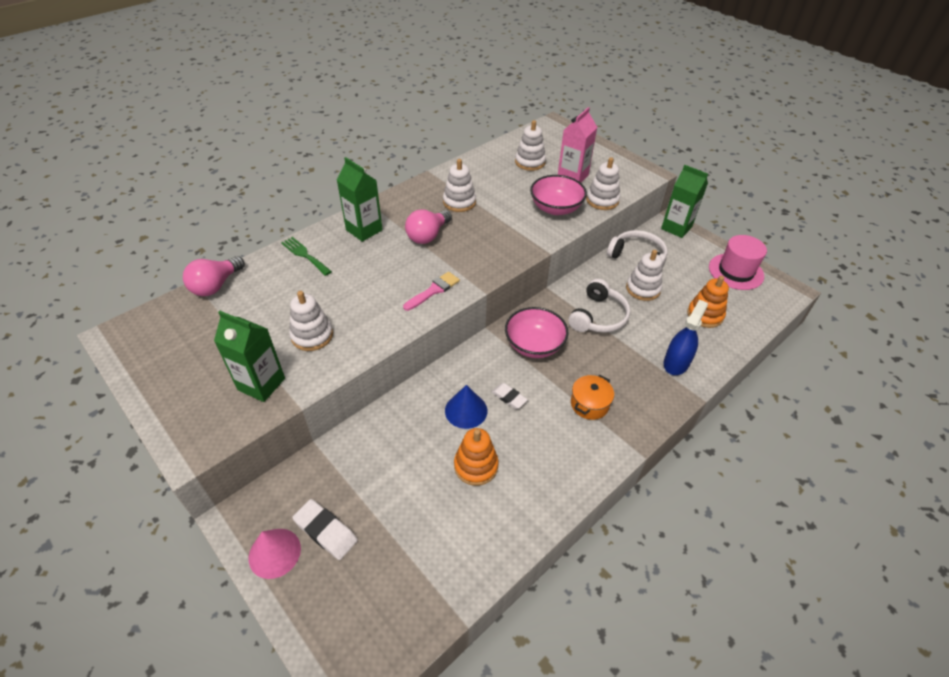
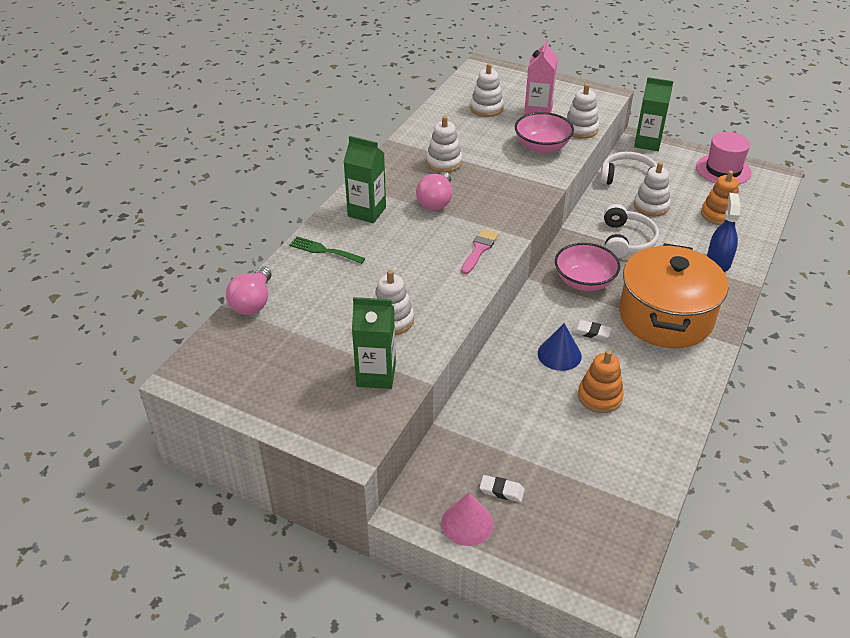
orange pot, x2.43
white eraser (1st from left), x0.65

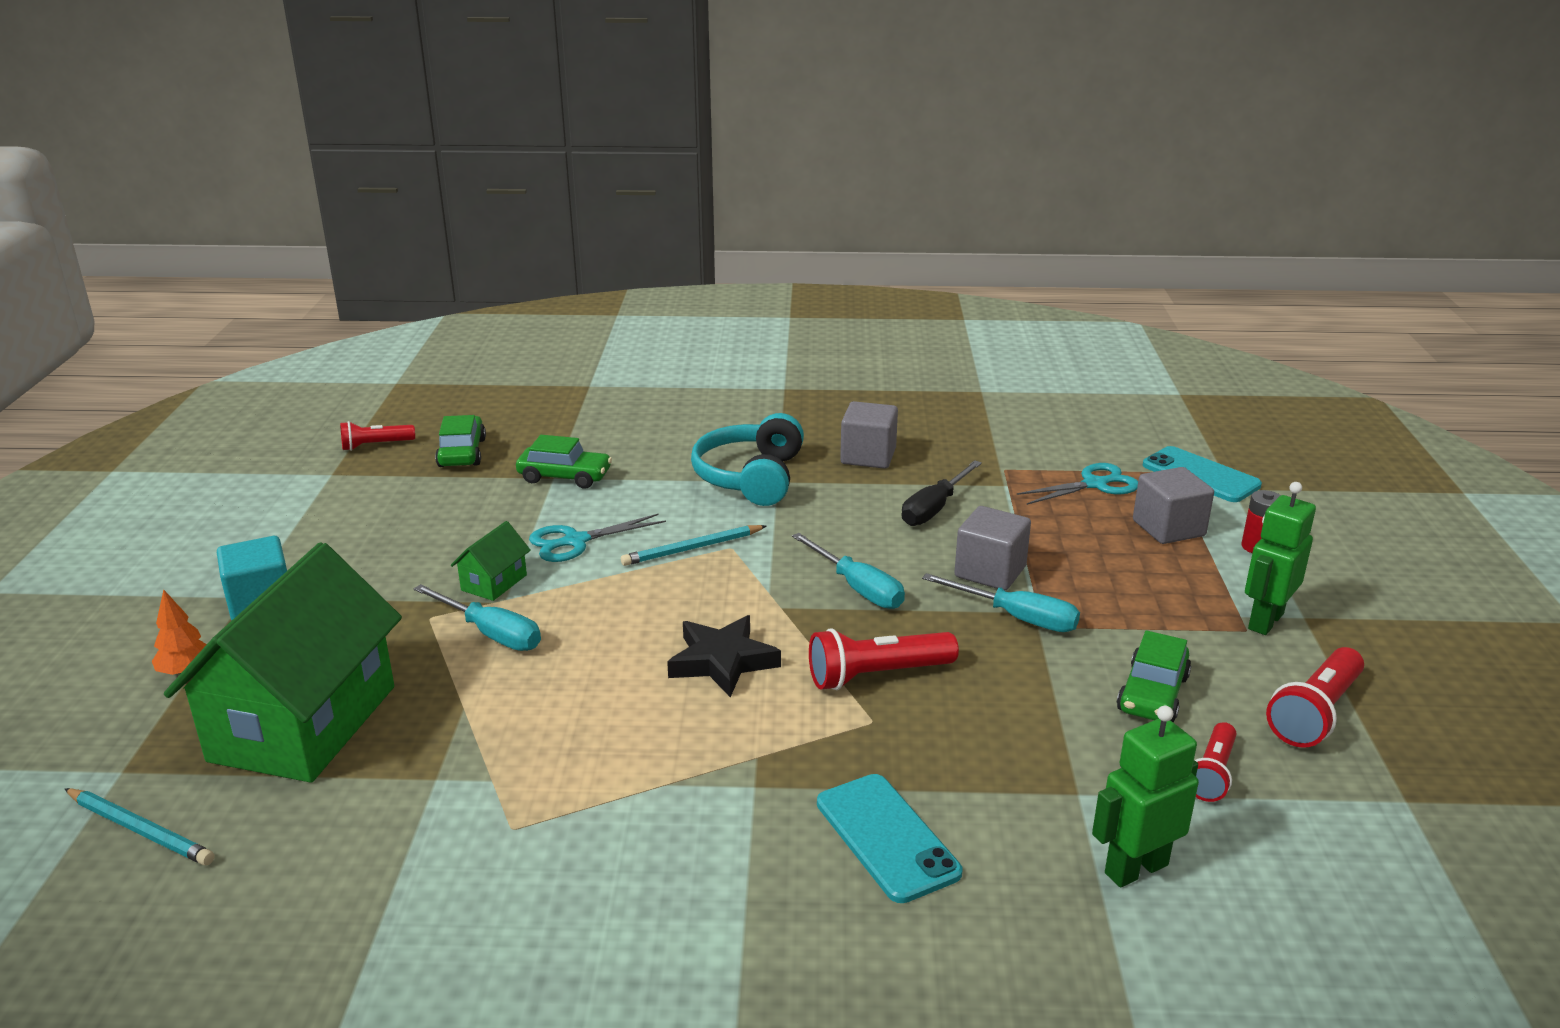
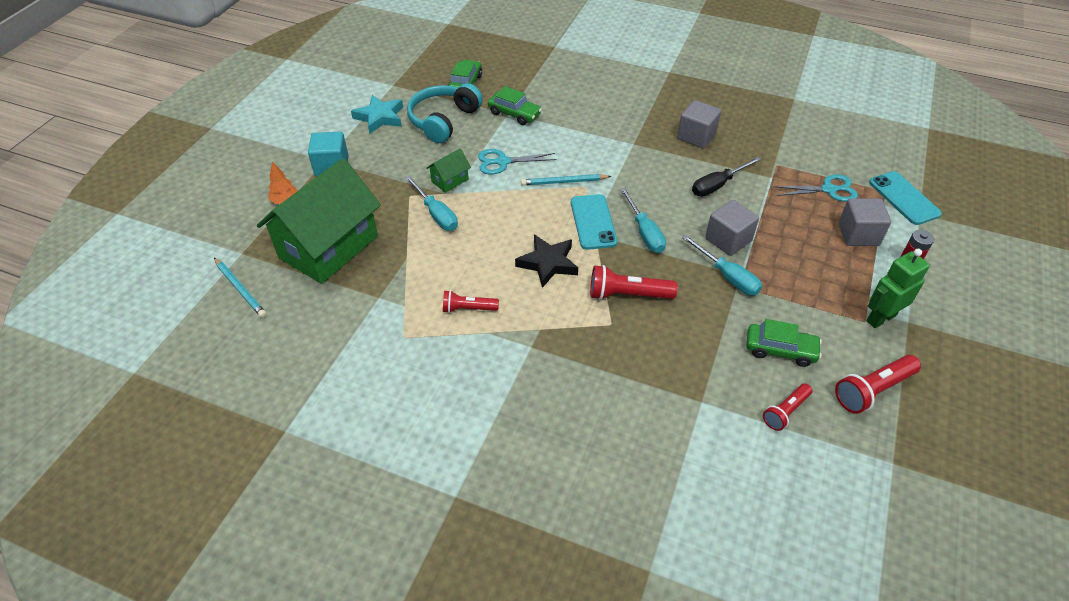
turquoise headphones, move
red flashlight (1st from left), move
green car (3rd from left), 120 degrees counterclockwise
green robot (1st from left) -> none
turquoise phone (1st from left), move
none -> turquoise star

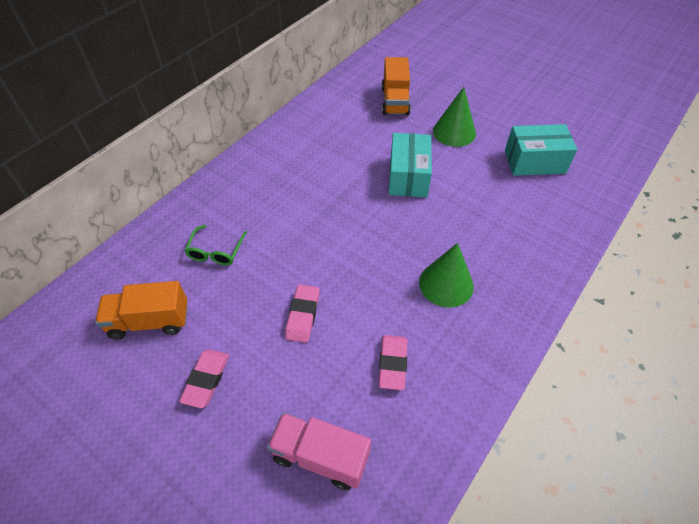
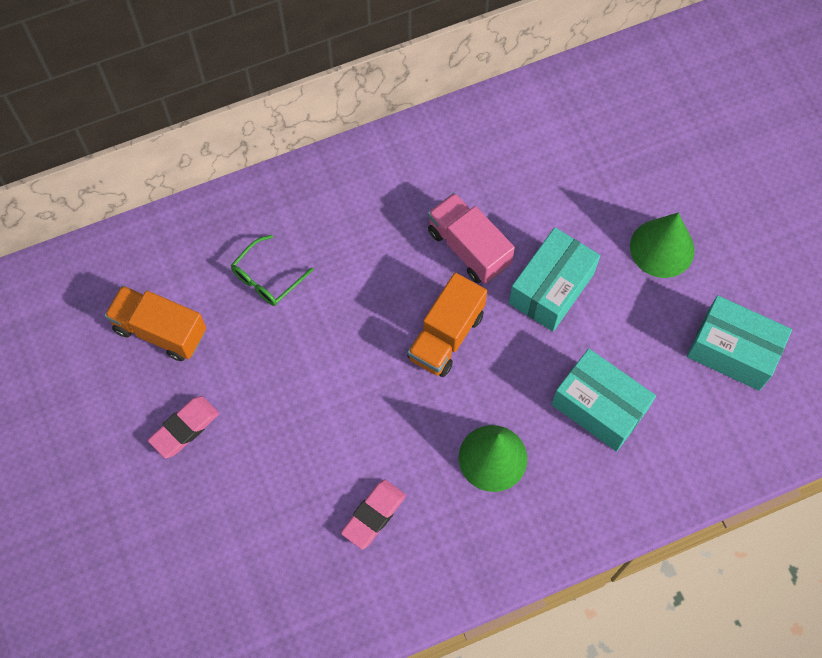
orange truck (2nd from left), move
pink eraser (2nd from left) -> none
pink truck, move
none -> turquoise box (2nd from left)

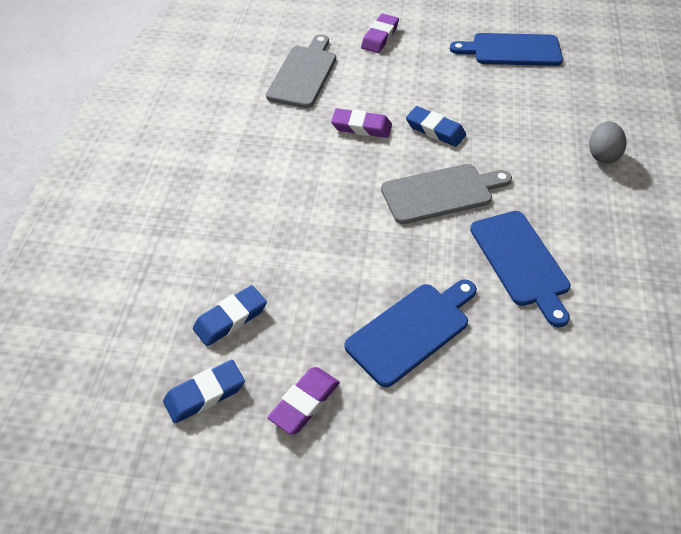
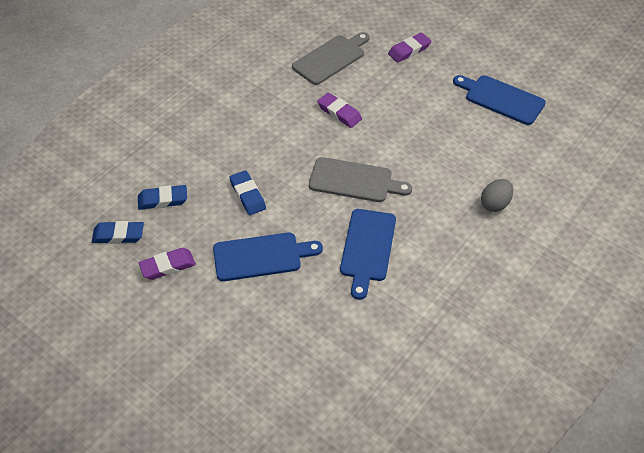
blue eraser (3rd from left), move

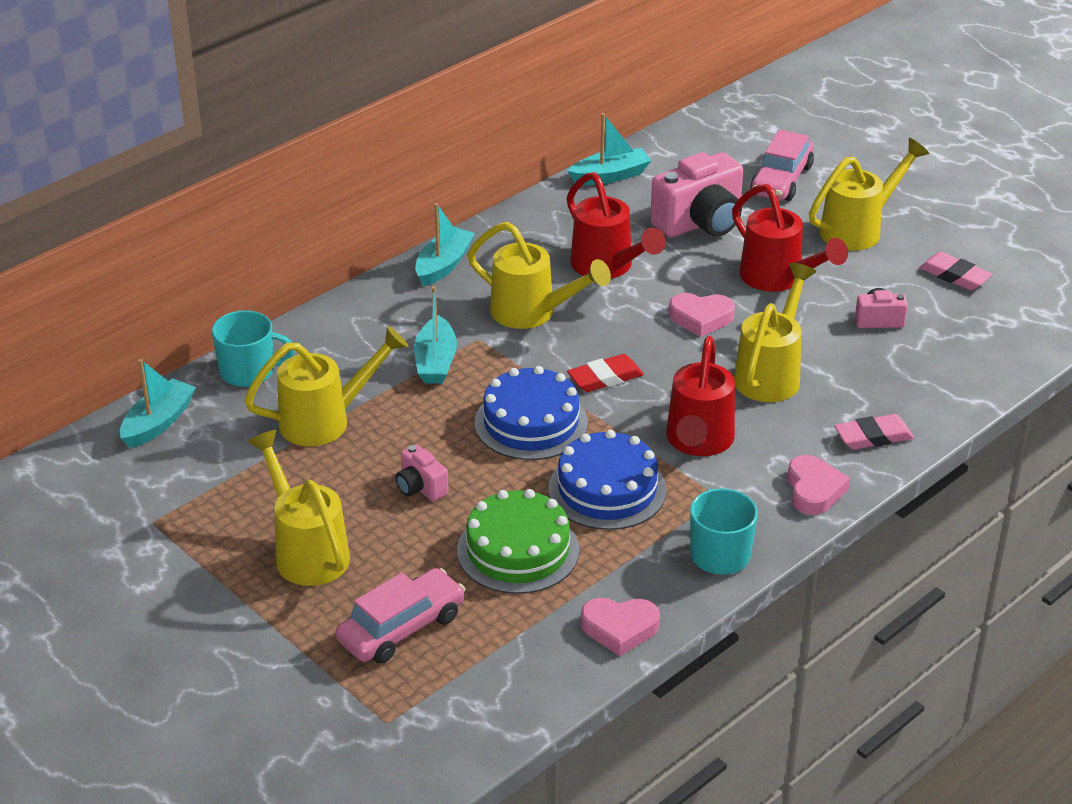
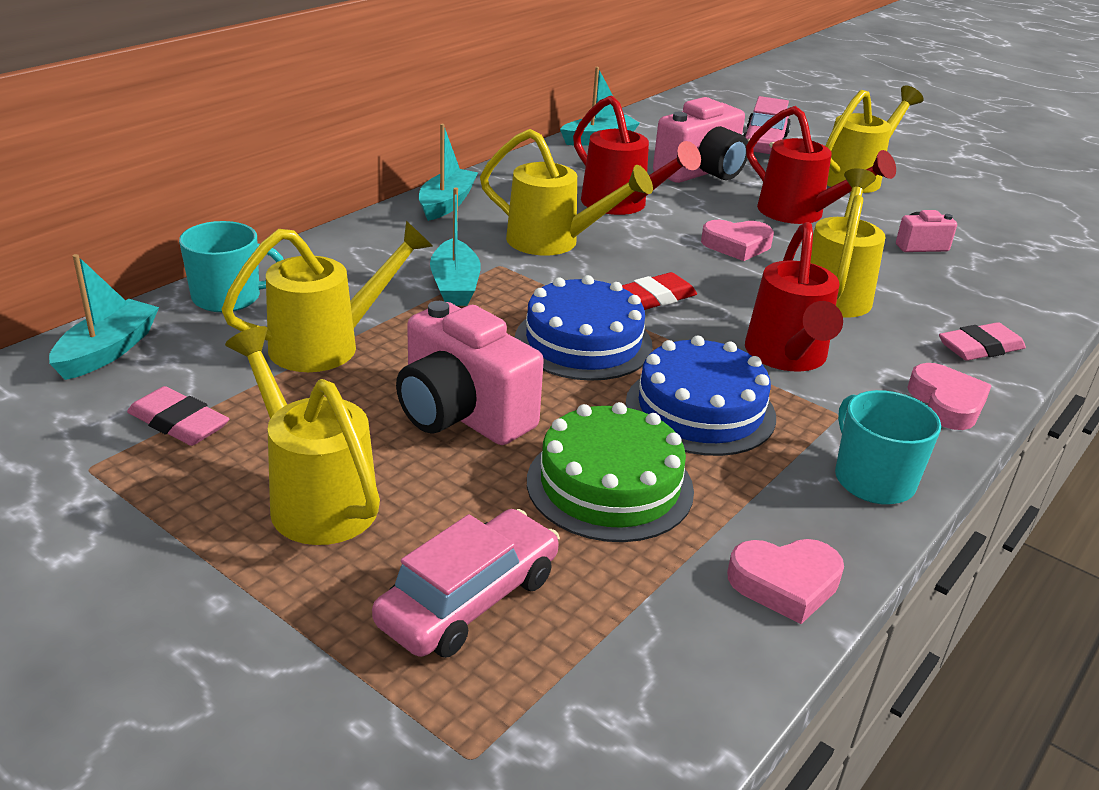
pink eraser (2nd from left in the first image) -> pink eraser (1st from left), move
pink camera (1st from left), x2.01

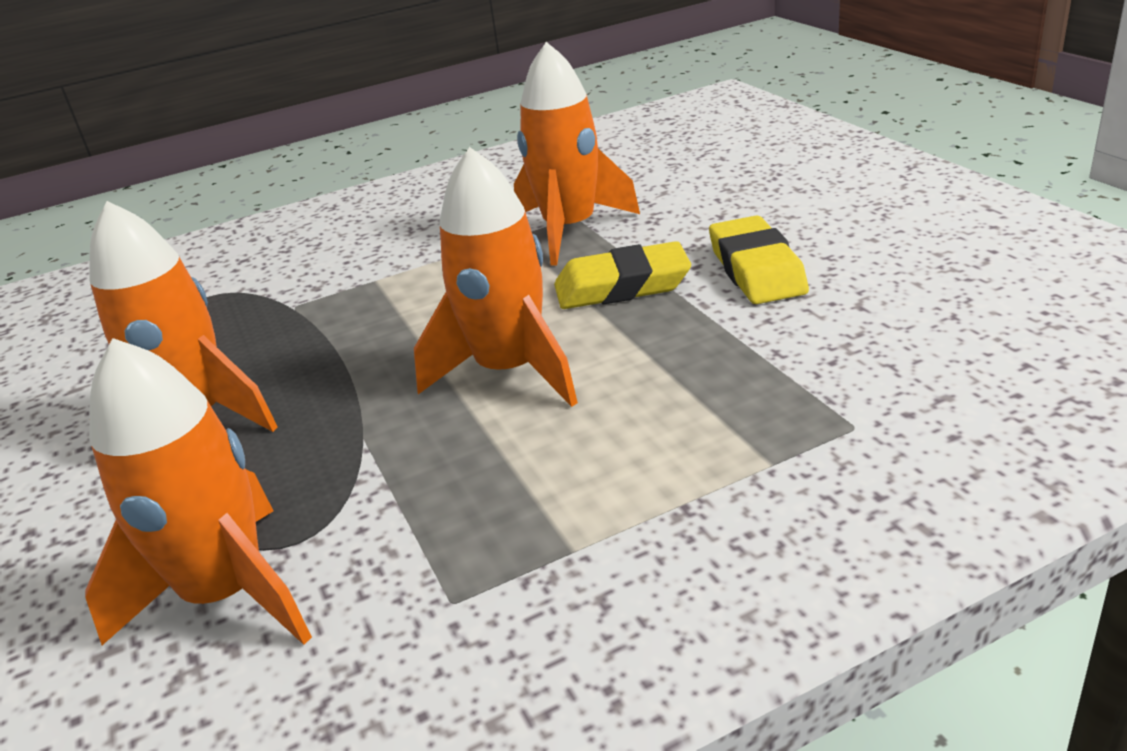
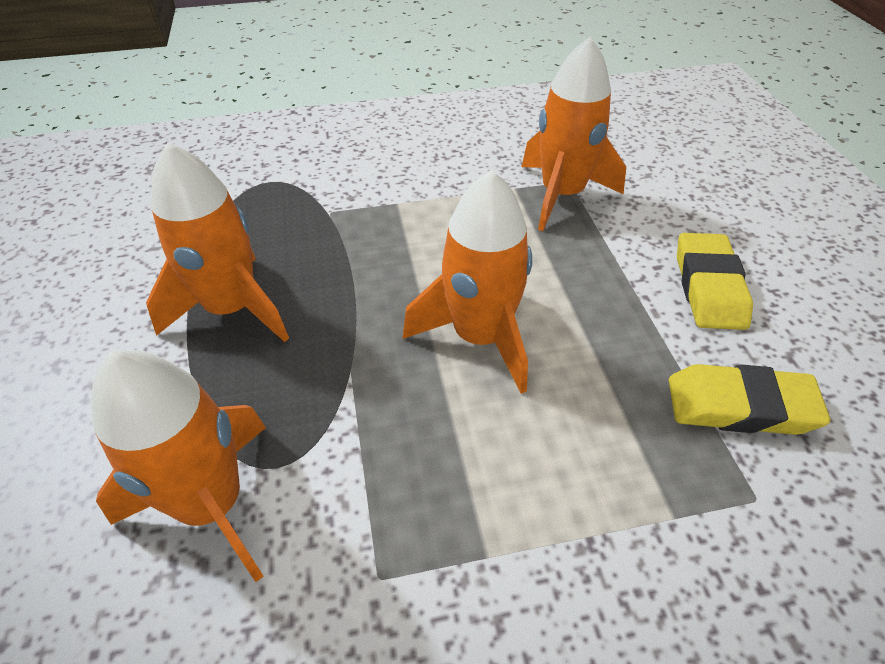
yellow eraser (1st from left in the first image) -> yellow eraser (2nd from left), move

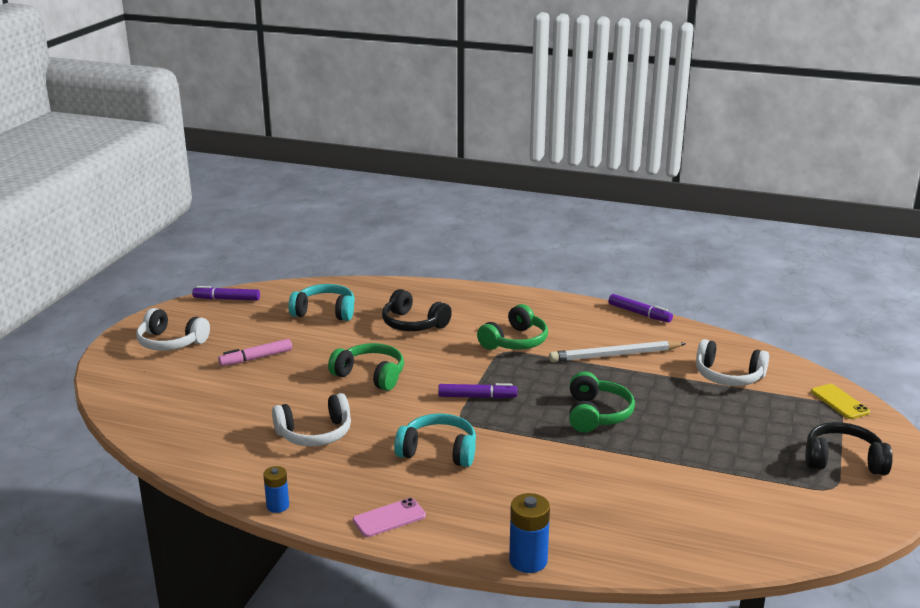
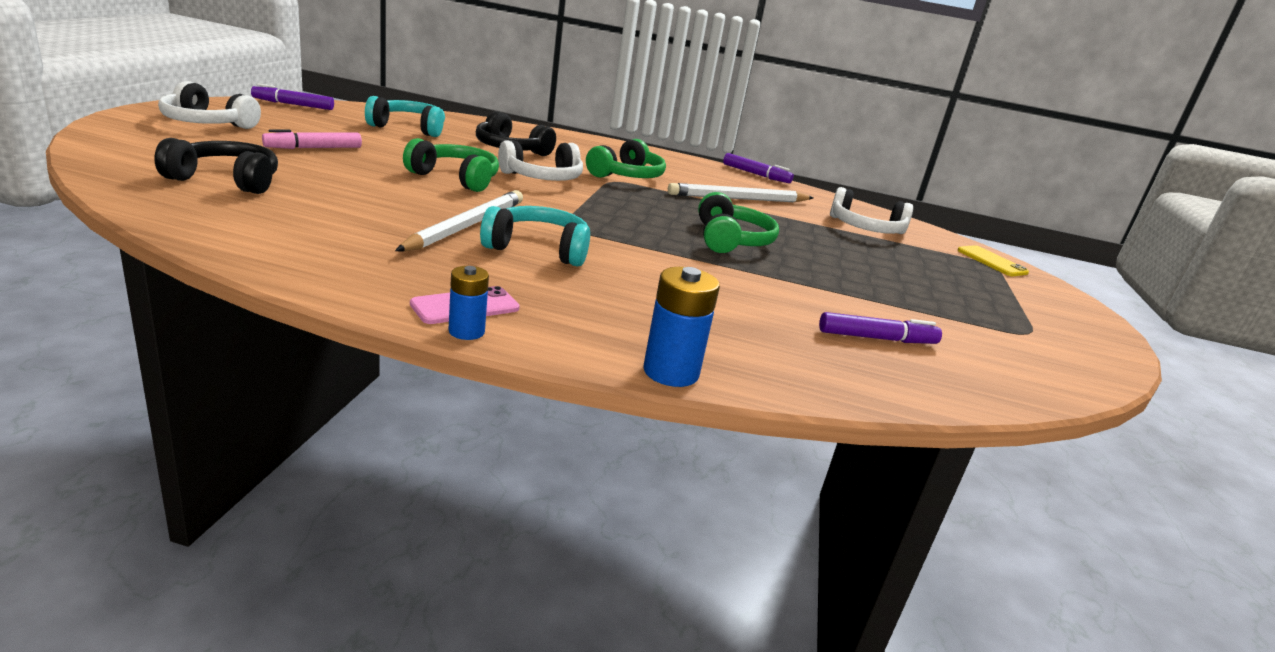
purple marker (2nd from left in the first image) -> purple marker (3rd from left), move
white headphones (2nd from left), move
black headphones (2nd from left in the first image) -> black headphones (1st from left), move
blue battery (1st from left), move
none -> white pencil (1st from left)

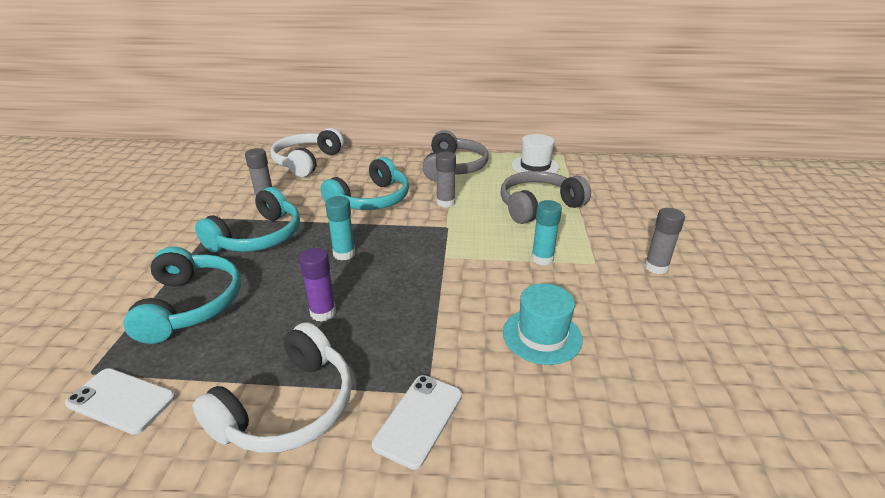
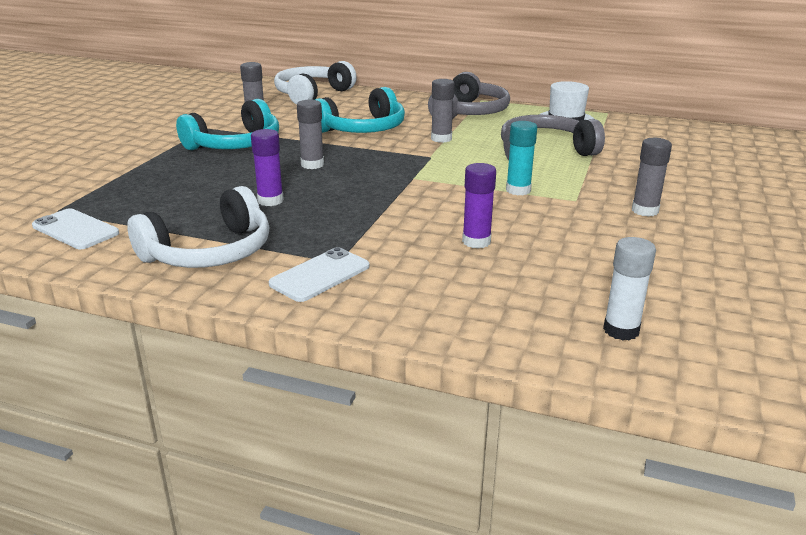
turquoise glue stick (1st from left) -> grey glue stick (2nd from left)
turquoise headphones (1st from left) -> none
turquoise hat -> purple glue stick (2nd from left)
none -> white glue stick

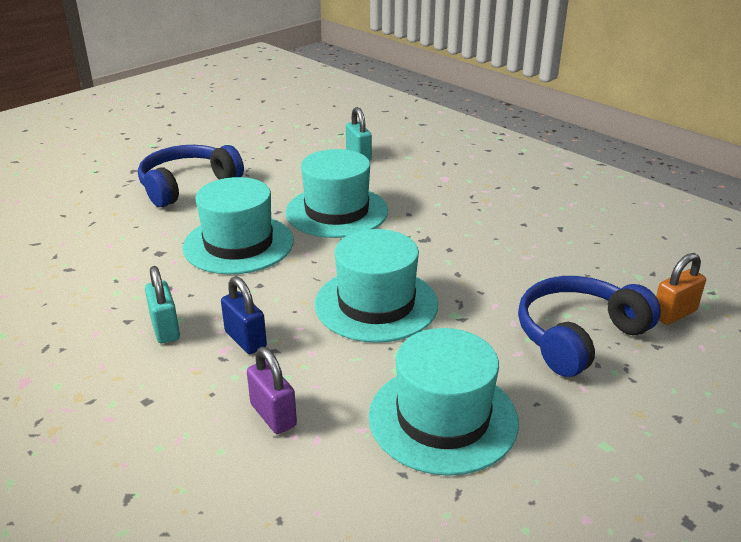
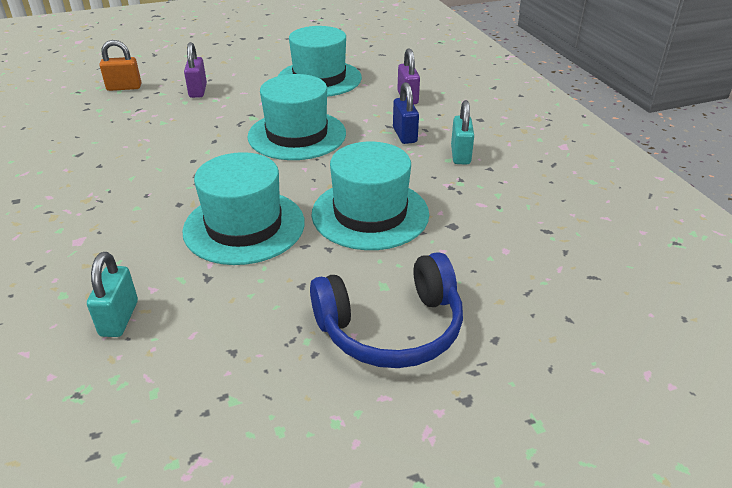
blue headphones (2nd from left) -> purple padlock (1st from left)

